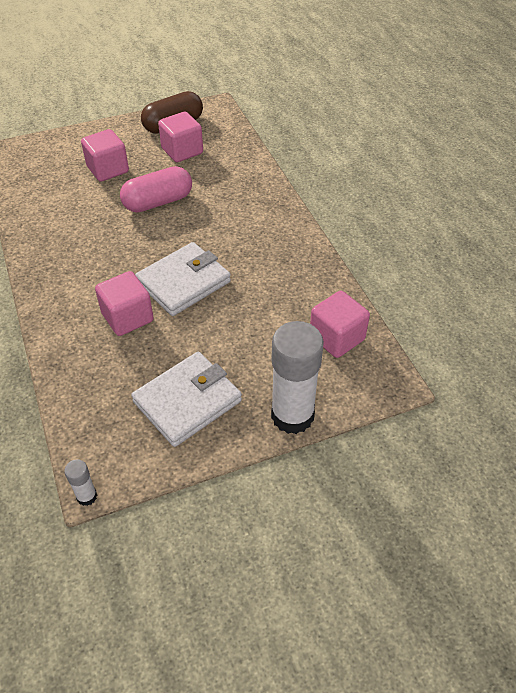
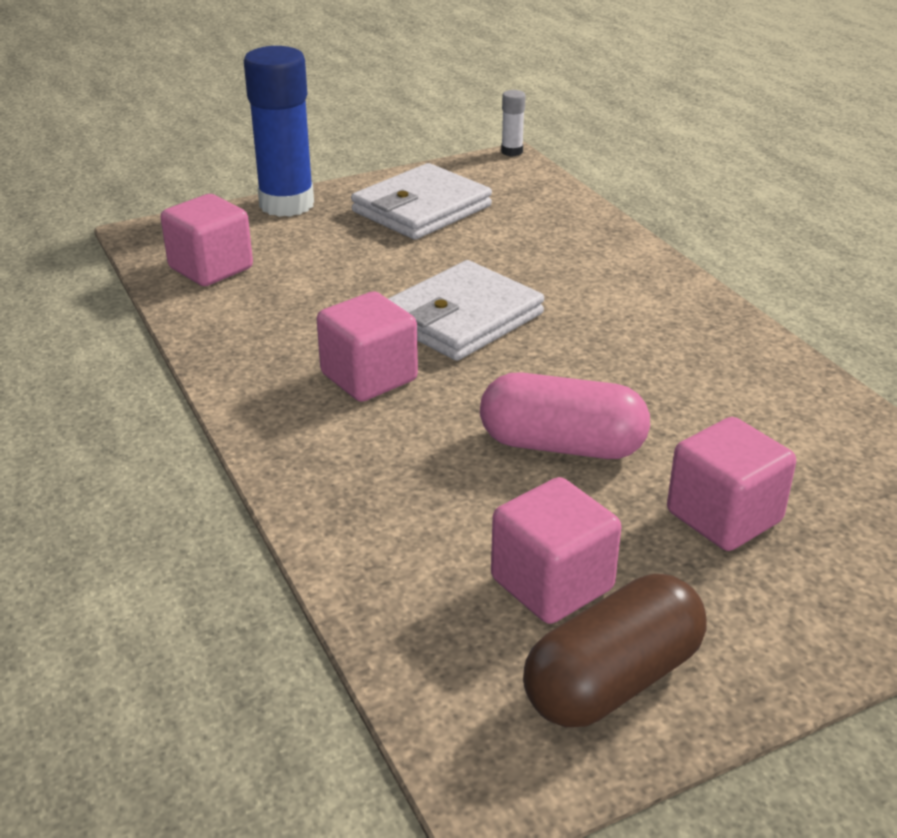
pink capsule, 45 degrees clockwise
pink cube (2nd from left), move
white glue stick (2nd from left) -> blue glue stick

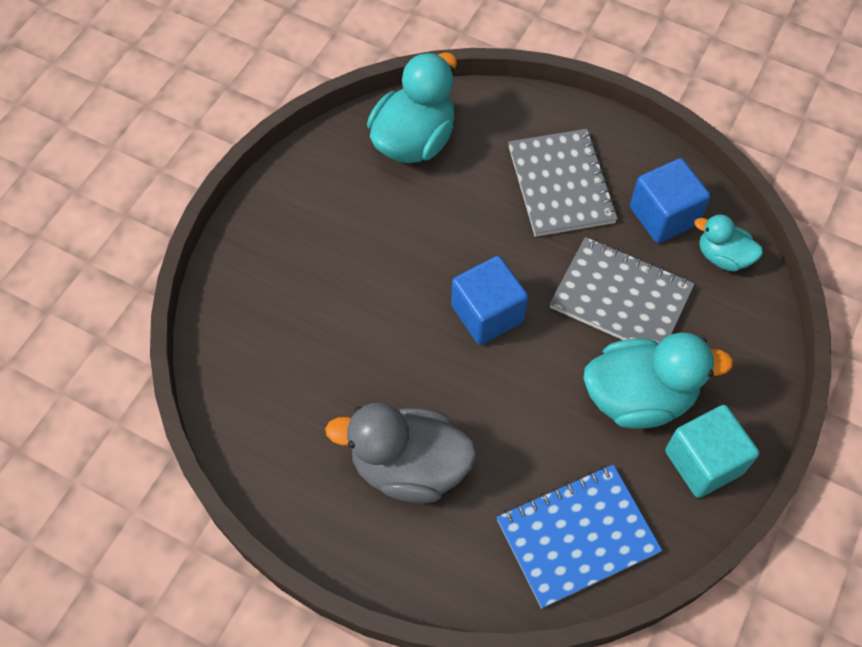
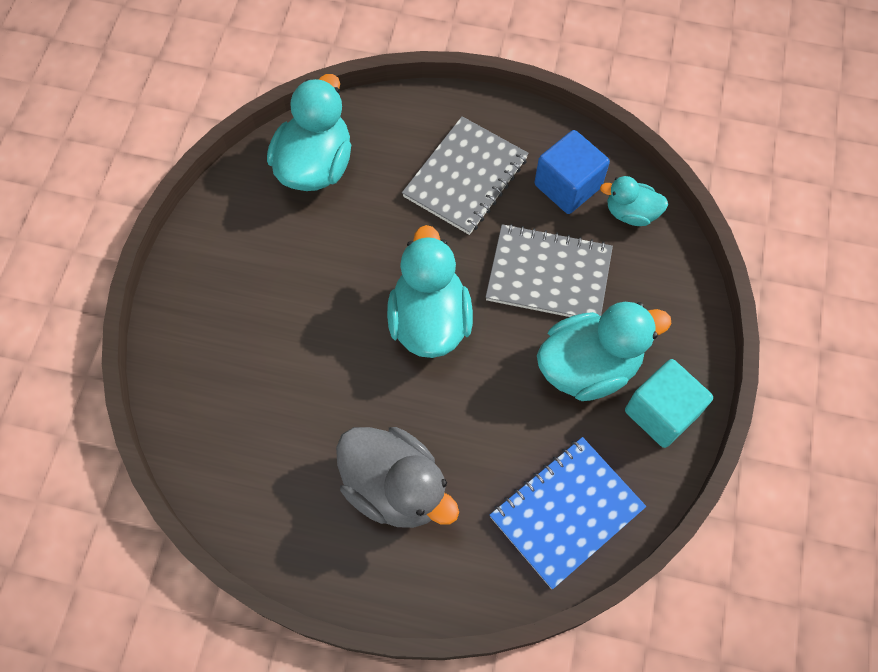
grey notebook (1st from left), 60 degrees clockwise
blue cube (1st from left) -> turquoise duck (2nd from left)
grey duck, 135 degrees counterclockwise

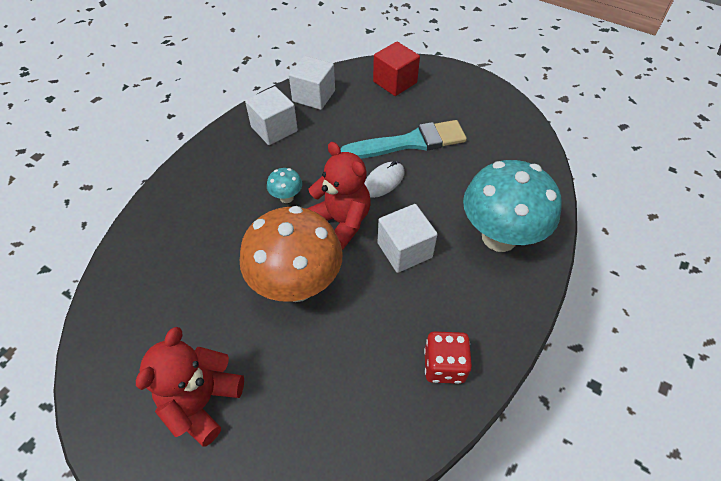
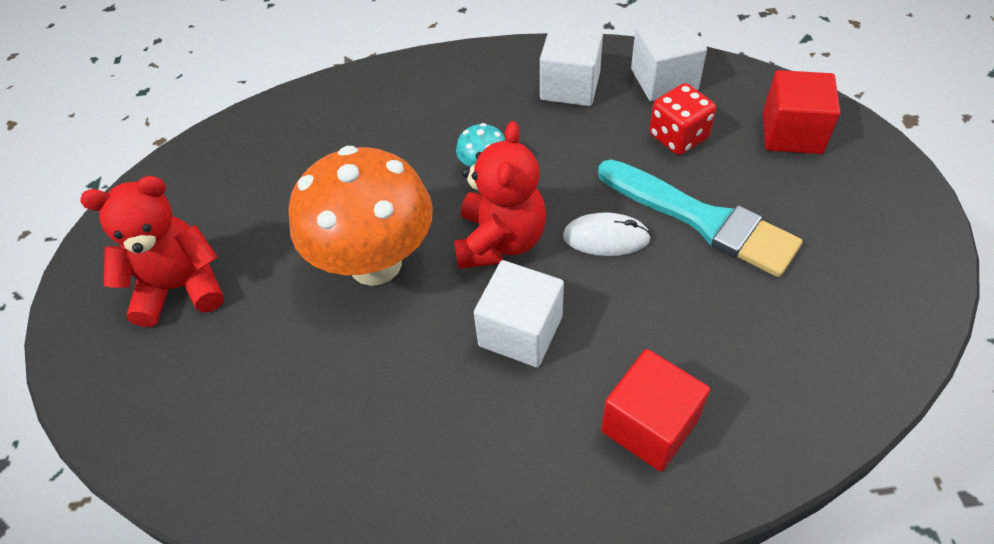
turquoise mushroom (2nd from left) -> red cube (1st from left)
red dice, move

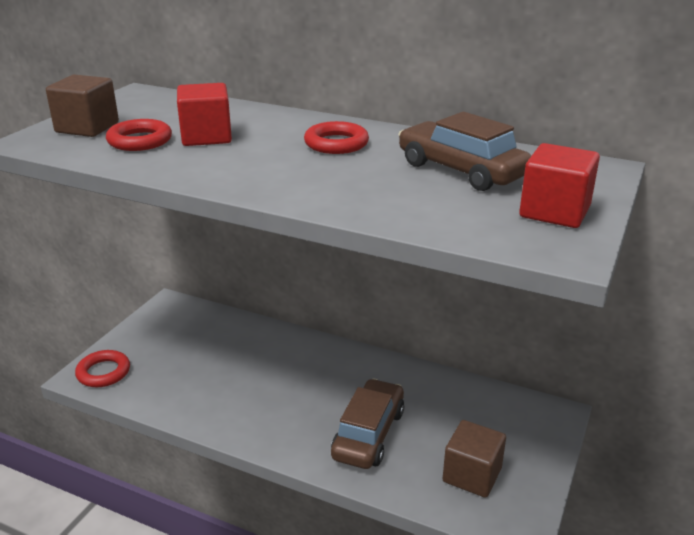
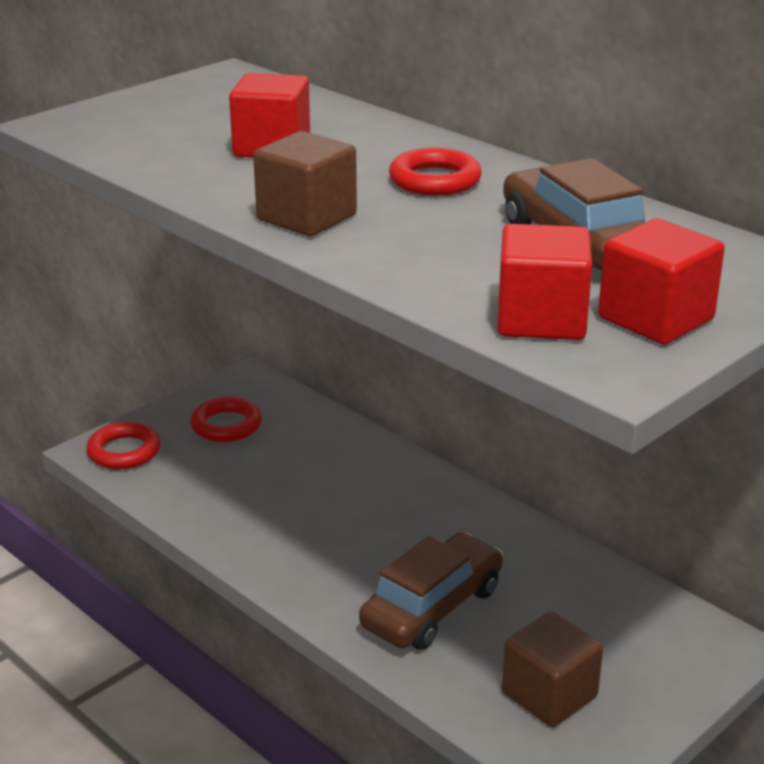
brown cube (1st from left), move
red ring (2nd from left), move
none -> red cube (2nd from left)

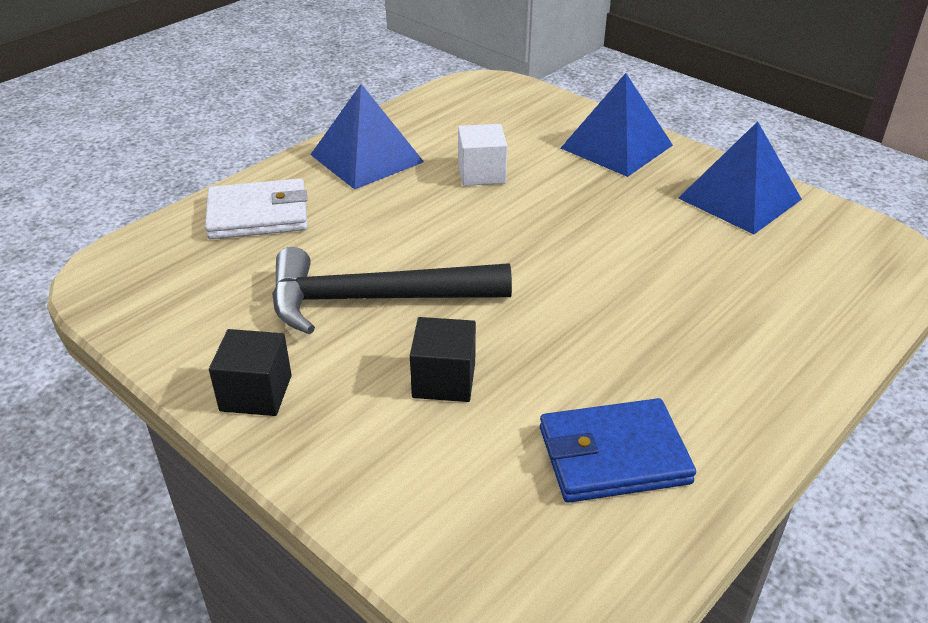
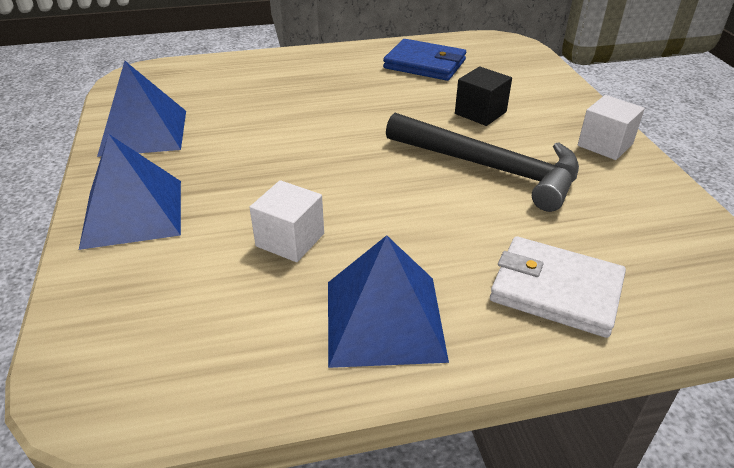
black cube (1st from left) -> white cube (2nd from left)

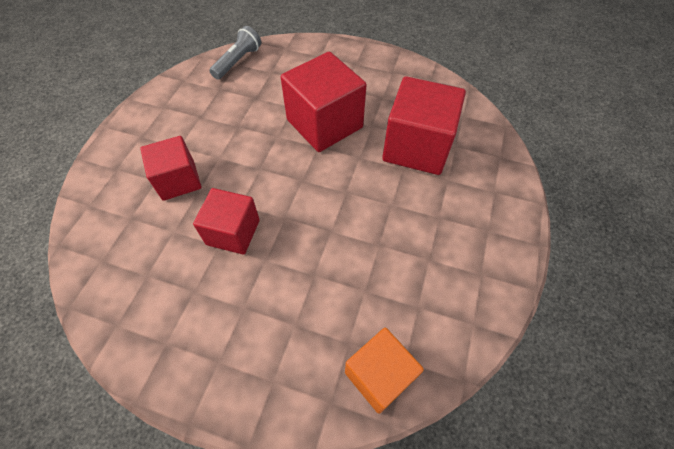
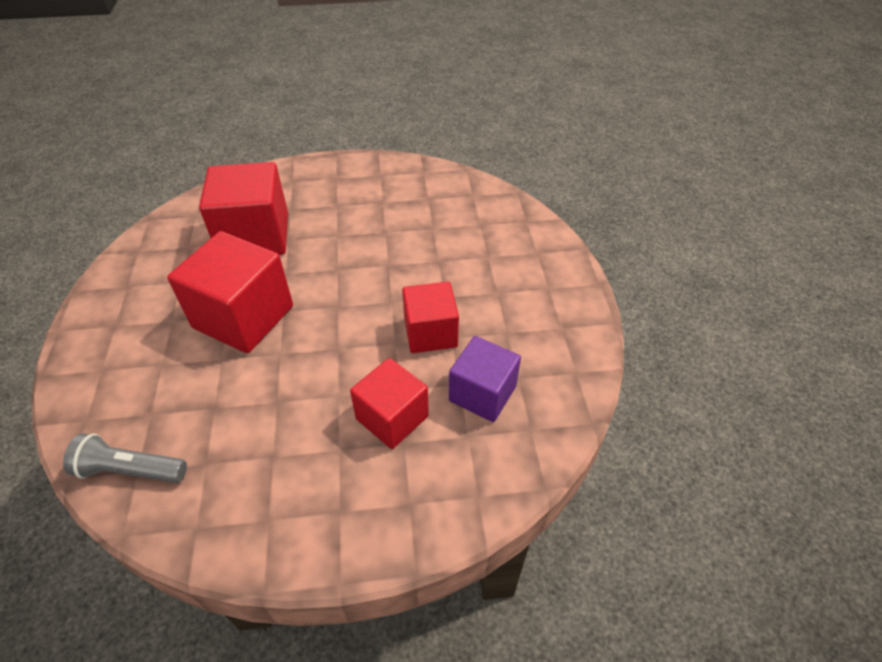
orange cube -> none
none -> purple cube

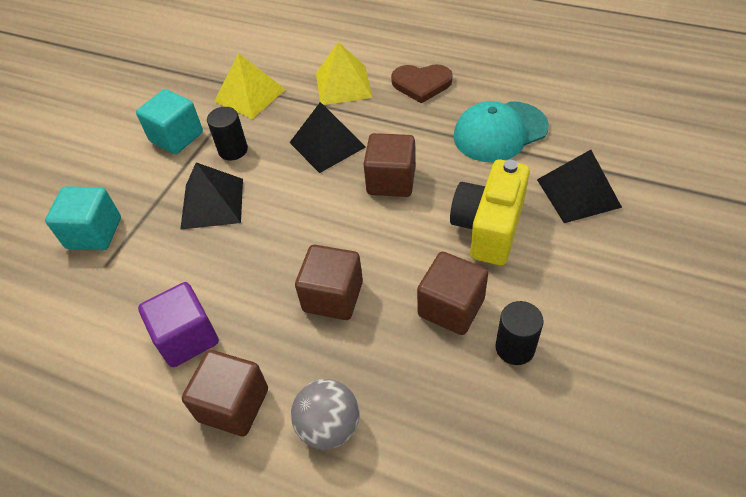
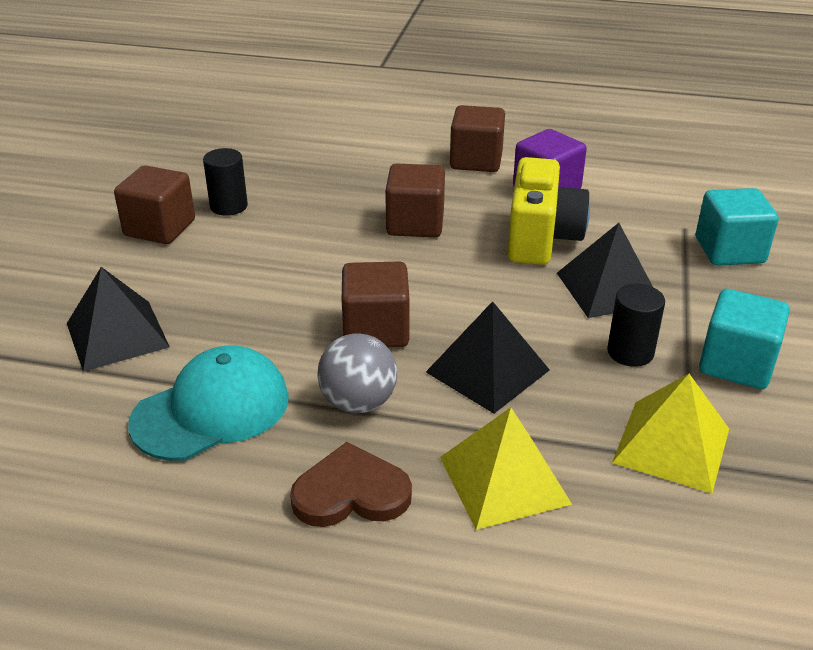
yellow camera, move
brown cube (4th from left in the first image) -> brown cube (1st from left), move
grey ball, move

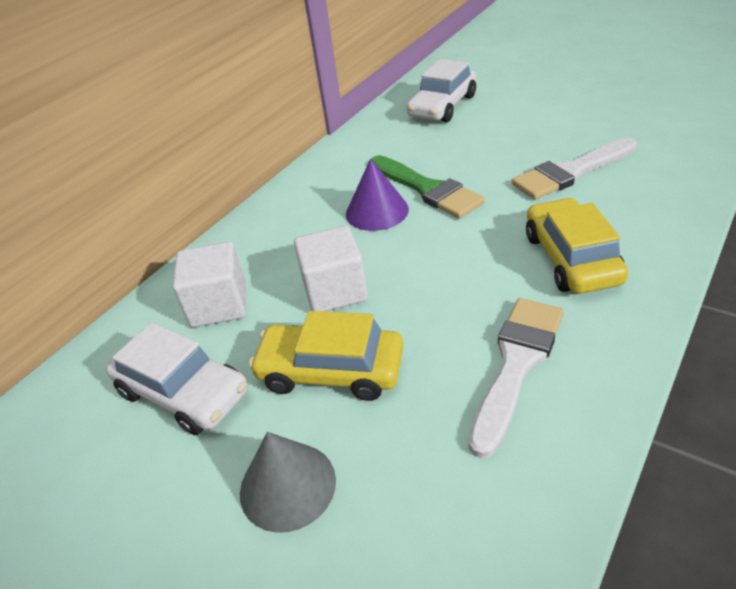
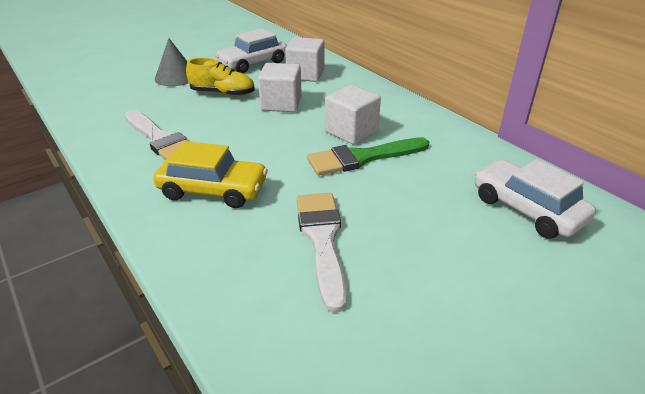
purple cone -> white cube (3rd from left)
yellow car (1st from left) -> yellow shoe

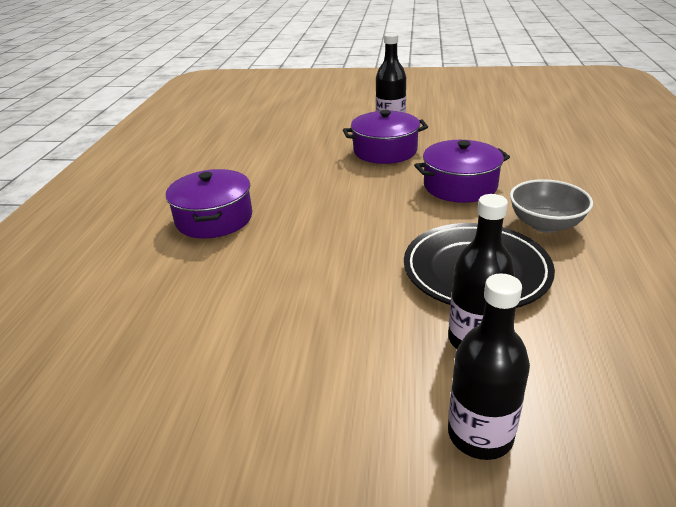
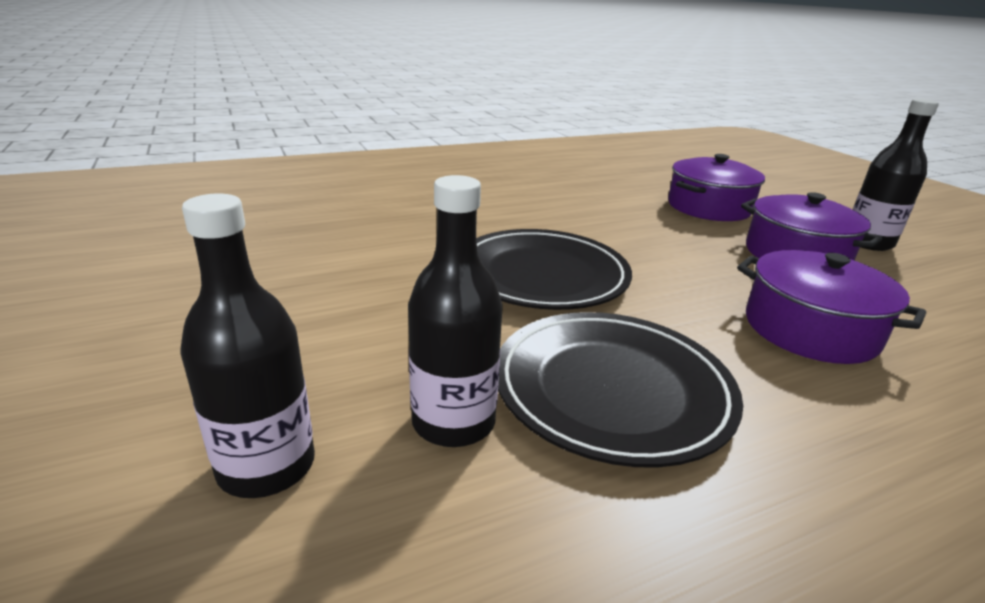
purple pot (1st from left), move
grey bowl -> none
none -> black plate (1st from left)

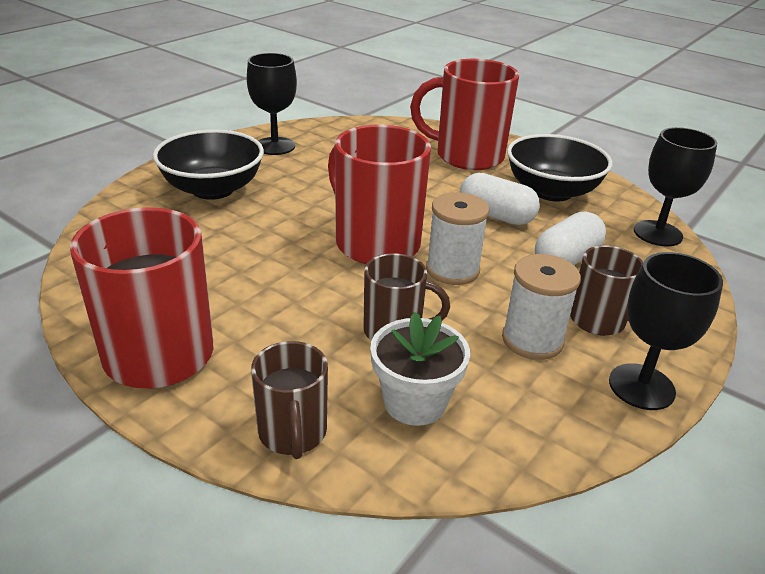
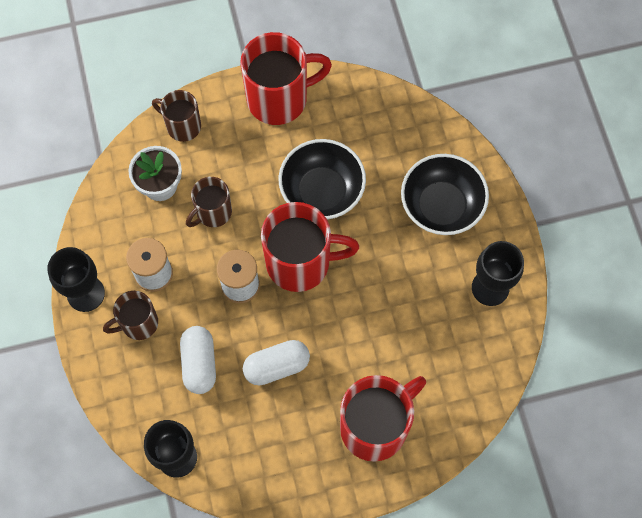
black bowl (2nd from left in the first image) -> black bowl (1st from left), move

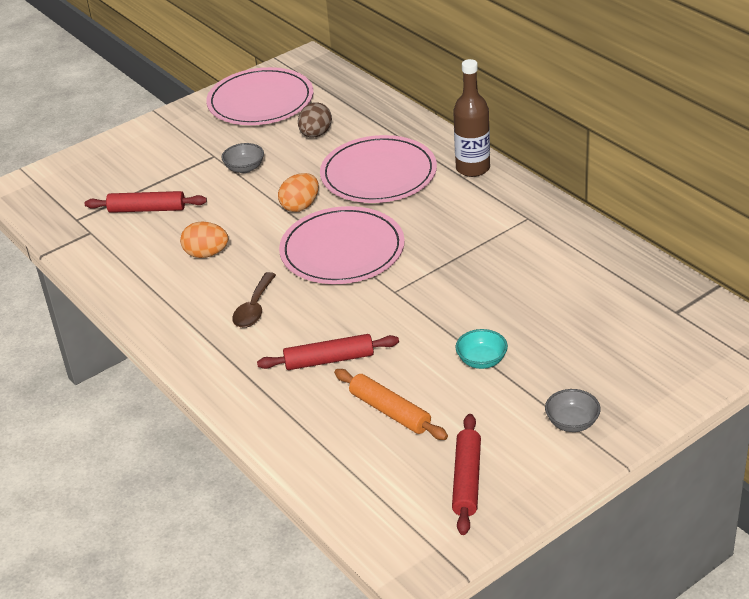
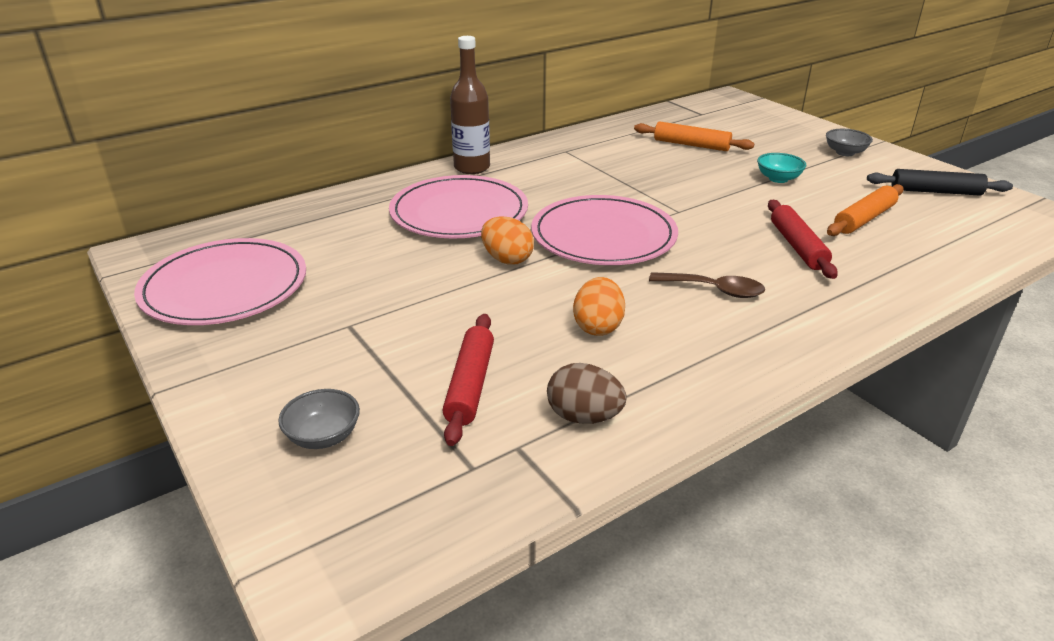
brown egg, move
grey bowl (1st from left), move
red rolling pin (3rd from left) -> black rolling pin
none -> orange rolling pin (1st from left)

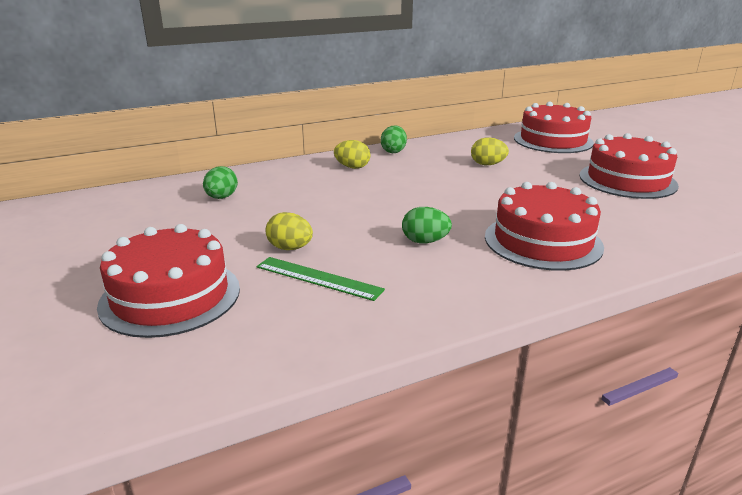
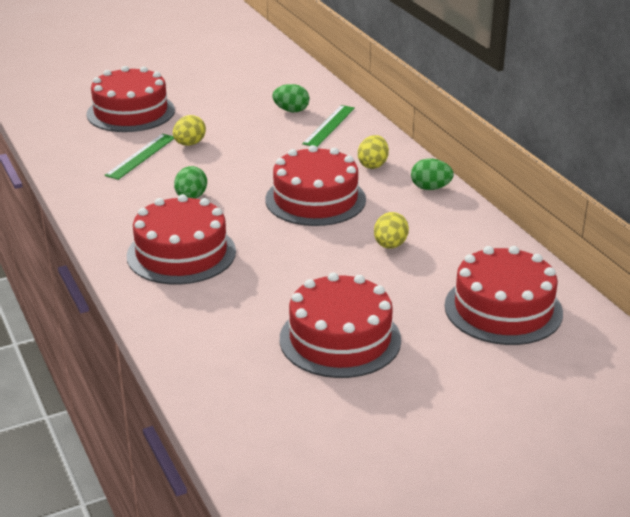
none -> green ruler (2nd from left)
none -> red cake (3rd from left)

